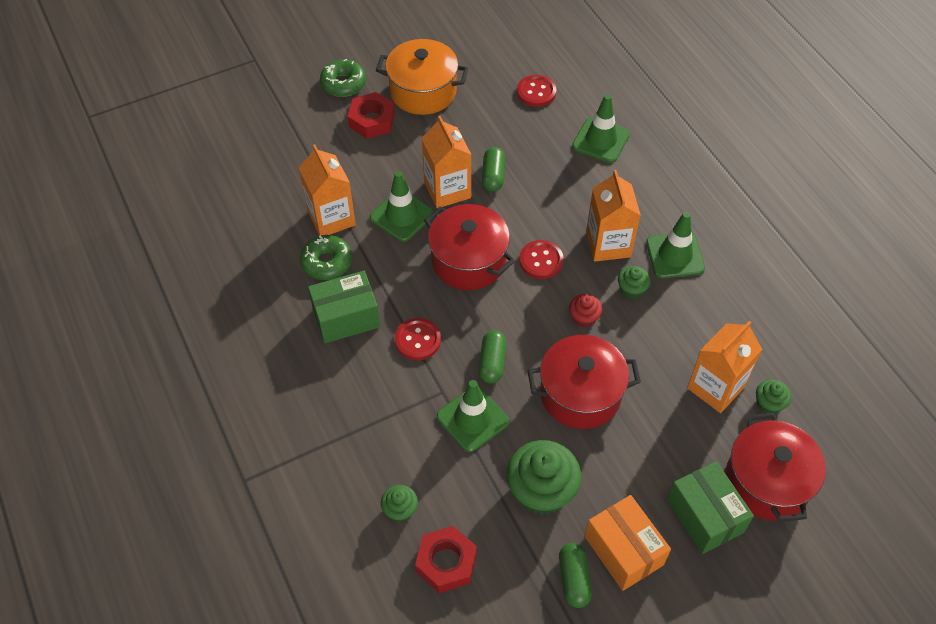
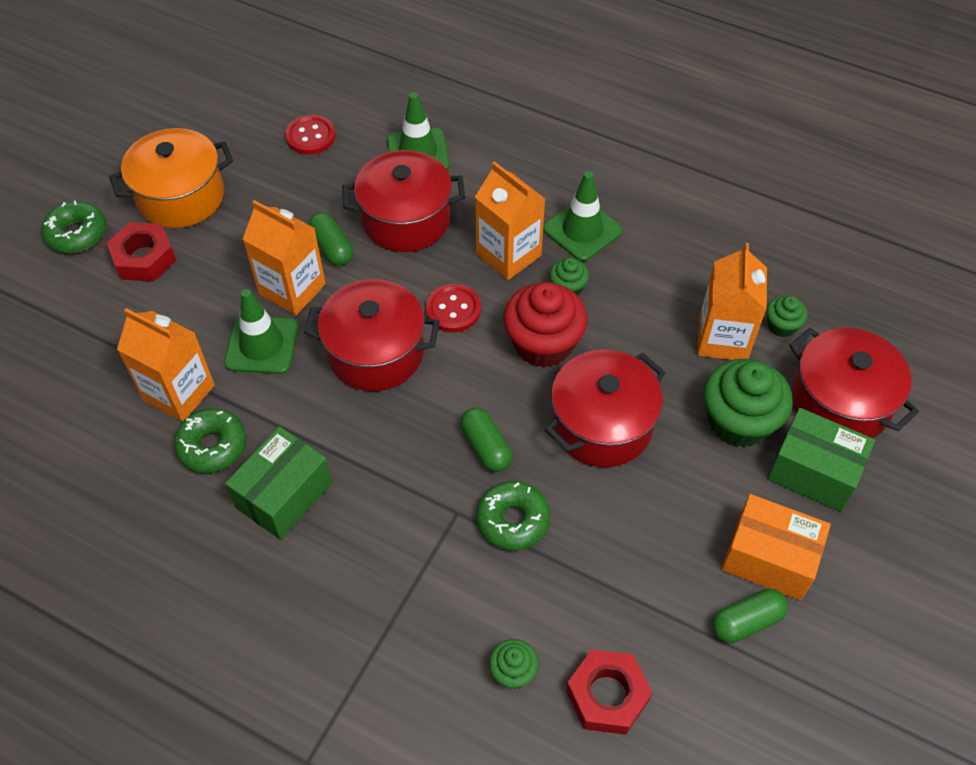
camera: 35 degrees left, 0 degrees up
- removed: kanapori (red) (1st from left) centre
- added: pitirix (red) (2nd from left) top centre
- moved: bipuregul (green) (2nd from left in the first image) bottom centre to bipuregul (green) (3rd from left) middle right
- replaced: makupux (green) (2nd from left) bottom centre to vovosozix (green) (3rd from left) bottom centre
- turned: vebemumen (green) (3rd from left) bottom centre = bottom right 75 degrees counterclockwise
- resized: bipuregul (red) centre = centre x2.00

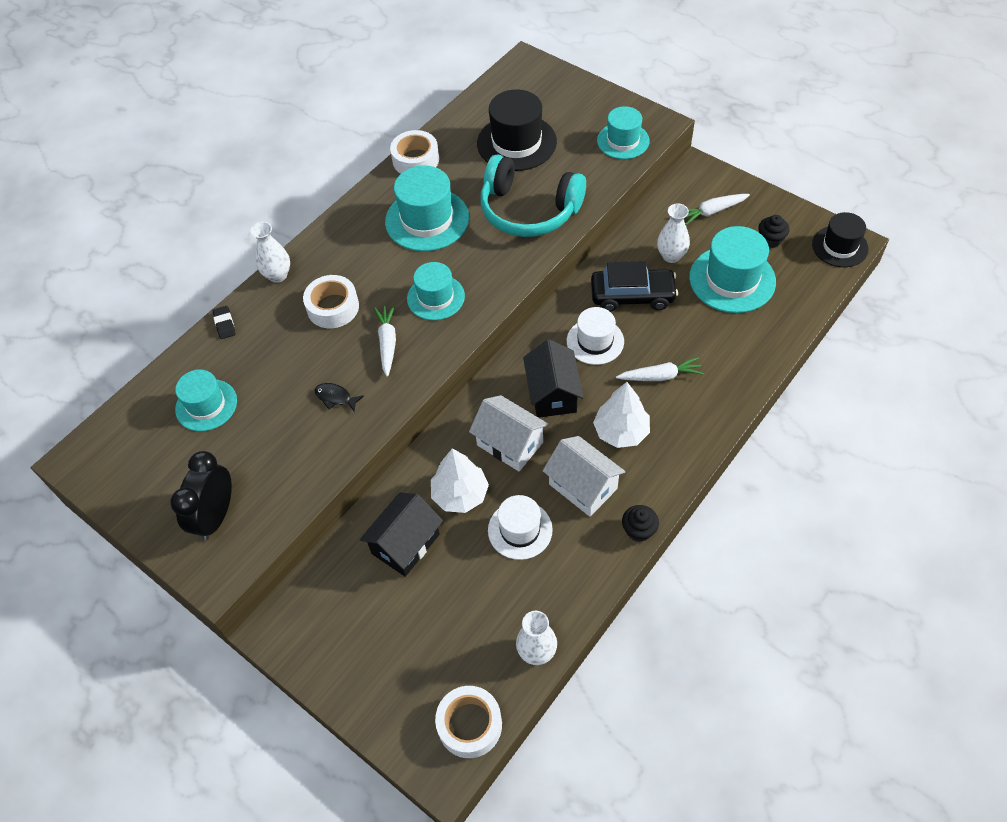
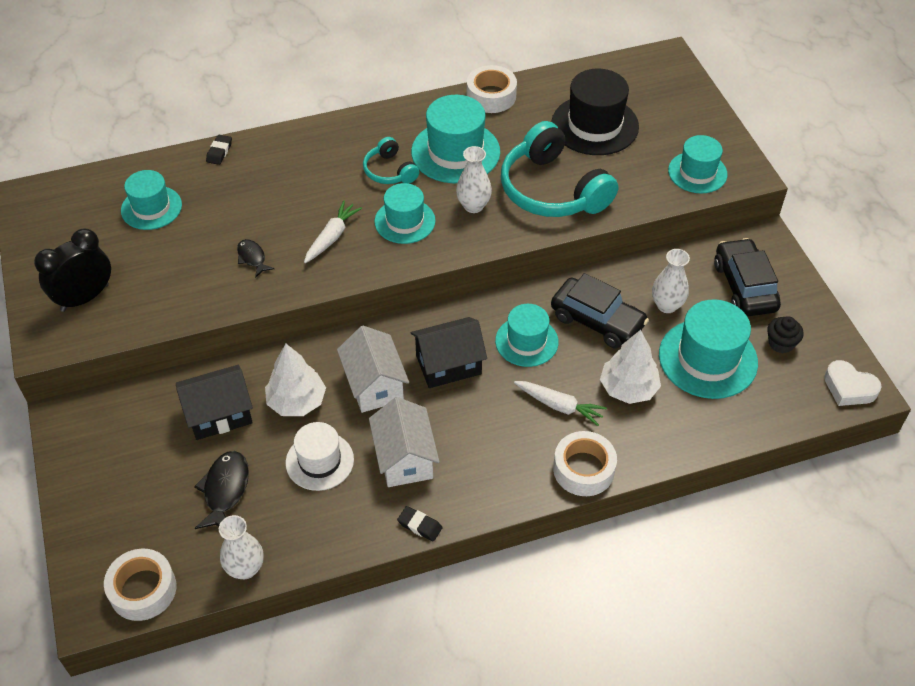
camera: 30 degrees right, 5 degrees down
- added: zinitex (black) (1st from left) bottom left
- added: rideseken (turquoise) (1st from left) top centre
- moved: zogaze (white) (1st from left in the first image) top left to zogaze (white) (2nd from left) top centre
- moved: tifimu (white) (1st from left in the first image) middle left to tifimu (white) (3rd from left) bottom centre
- moved: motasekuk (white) (2nd from left) centre to middle right
- replaced: bipuregul (black) (1st from left) centre to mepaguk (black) (2nd from left) bottom centre
- replaced: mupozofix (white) (3rd from left) top right to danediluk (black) (2nd from left) middle right
- replaced: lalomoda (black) (2nd from left) top right to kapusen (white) middle right
- recoloured: lalomoda (white) (2nd from left) centre to lalomoda (turquoise) (4th from left) centre
- turned: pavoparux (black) (2nd from left) centre = centre 45 degrees clockwise

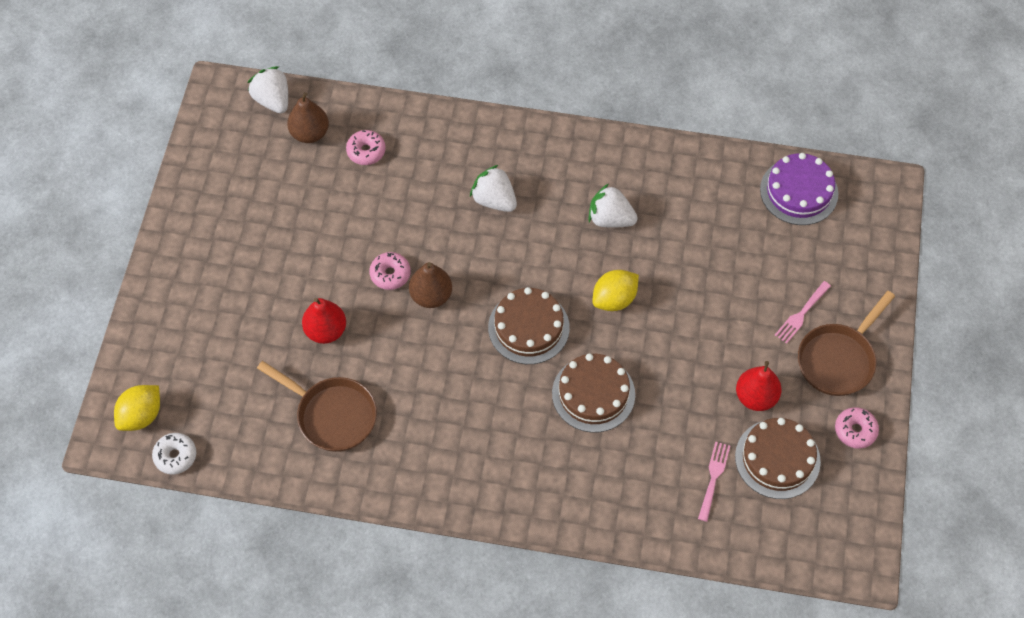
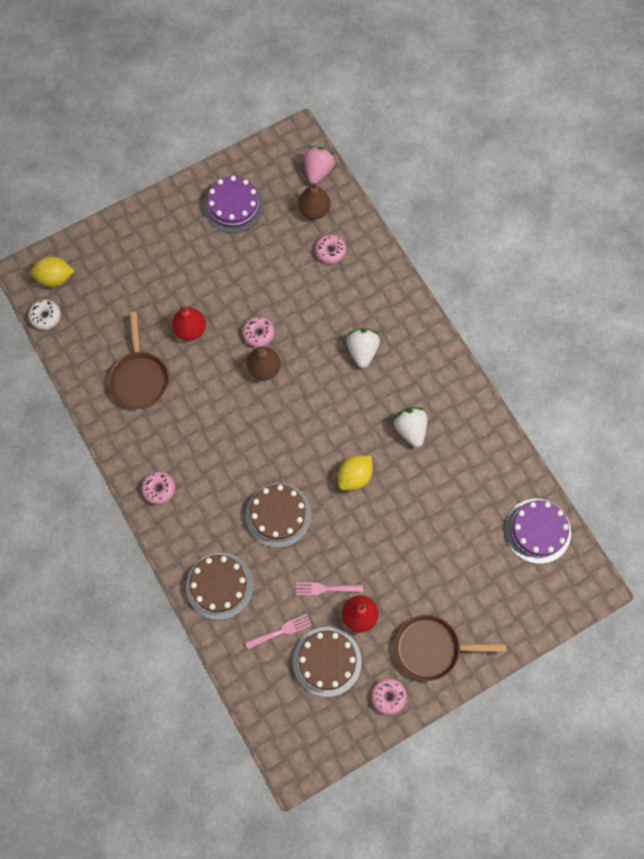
camera: 50 degrees right, 10 degrees up
- added: vovosozix (pink) (1st from left) middle left
- added: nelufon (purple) (1st from left) top centre
- moved: nelufon (brown) (1st from left) centre to bottom centre
- moved: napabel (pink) (2nd from left) middle right to bottom centre
- recoloured: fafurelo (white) (1st from left) top left to fafurelo (pink) top centre
- turned: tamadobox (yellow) (2nd from left) centre = centre 60 degrees counterclockwise

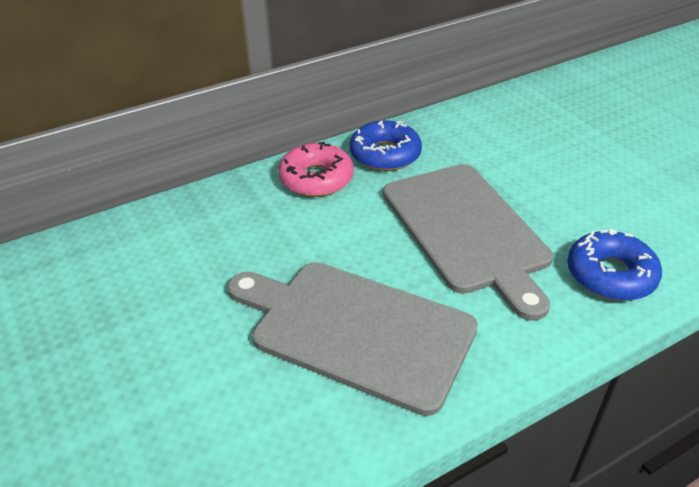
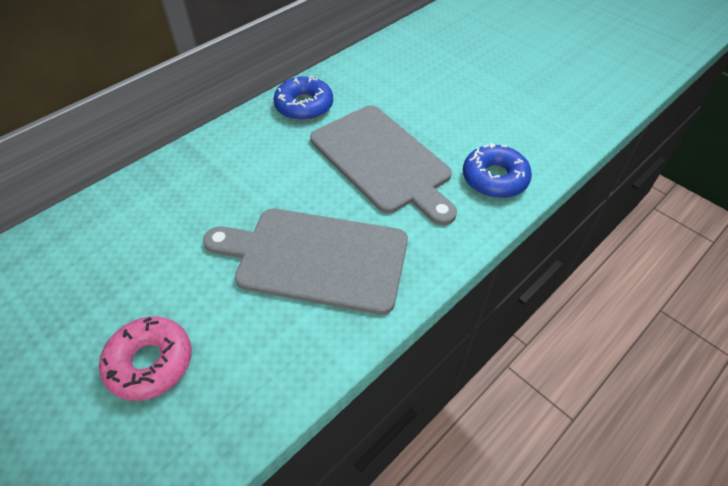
camera: 15 degrees left, 10 degrees up
- moved: vovosozix (pink) centre to bottom left

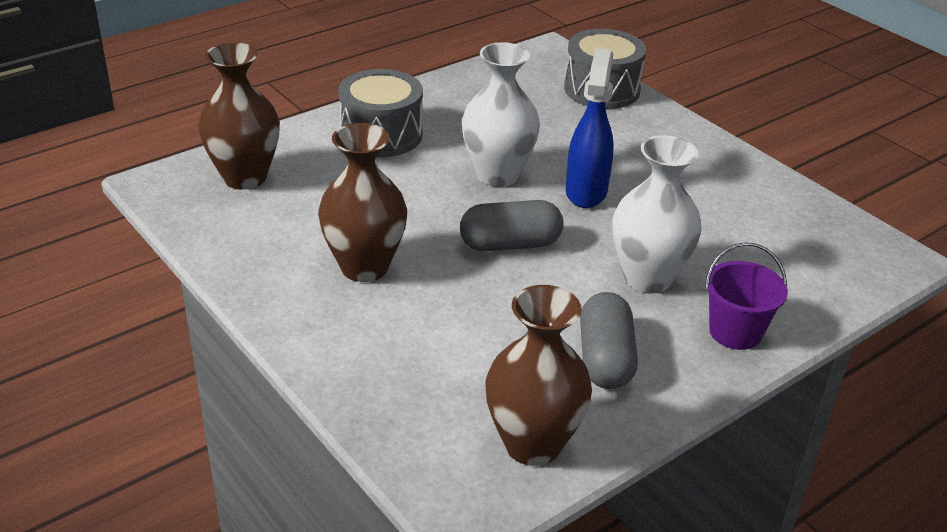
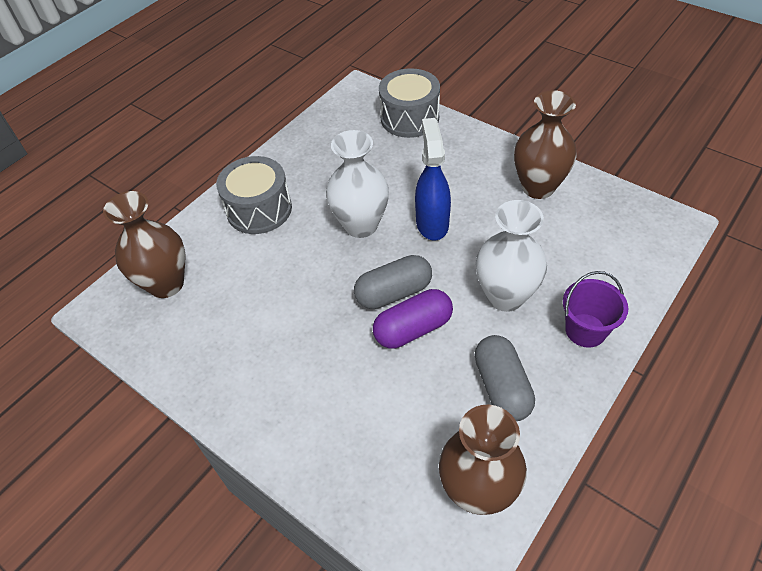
camera: 10 degrees left, 15 degrees up
- added: vebemumen (purple) centre
- moved: zogaze (brown) (2nd from left in the first image) centre to zogaze (brown) (3rd from left) top right

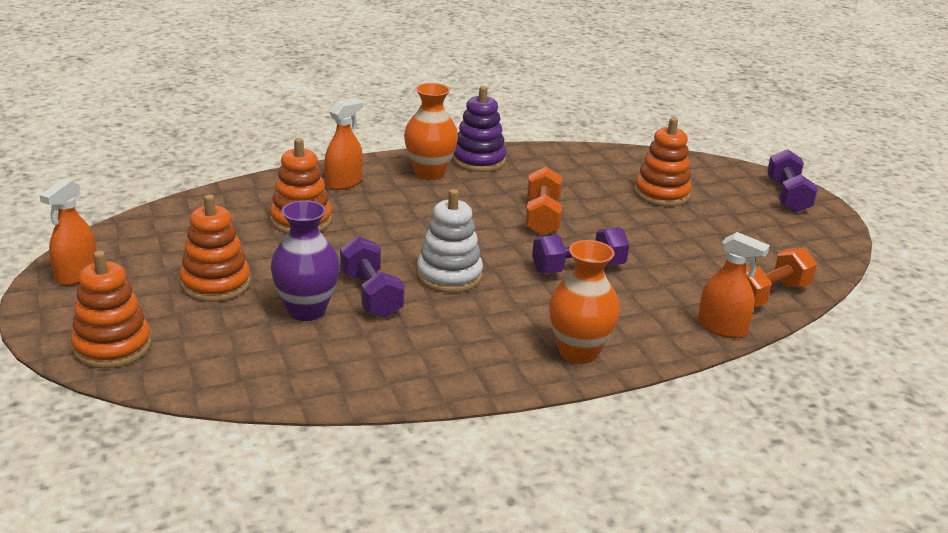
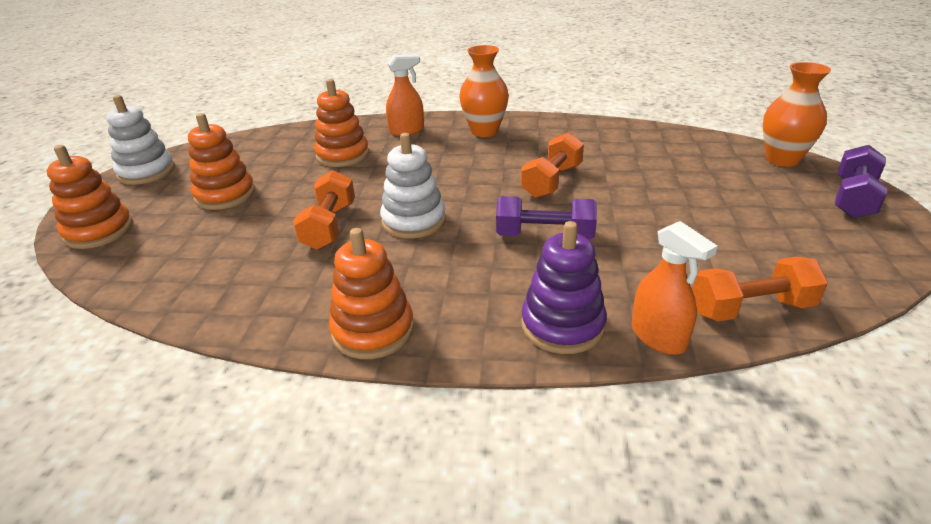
camera: 30 degrees right, 5 degrees up
- removed: zogaze (purple) middle left
- moved: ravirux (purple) top centre to centre
- moved: zogaze (orange) (2nd from left) centre to top right
- moved: ravirux (orange) (4th from left) top right to centre
- replaced: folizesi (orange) (1st from left) middle left to ravirux (white) (1st from left) top left
- recoloured: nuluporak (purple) (1st from left) centre to nuluporak (orange) (1st from left) centre

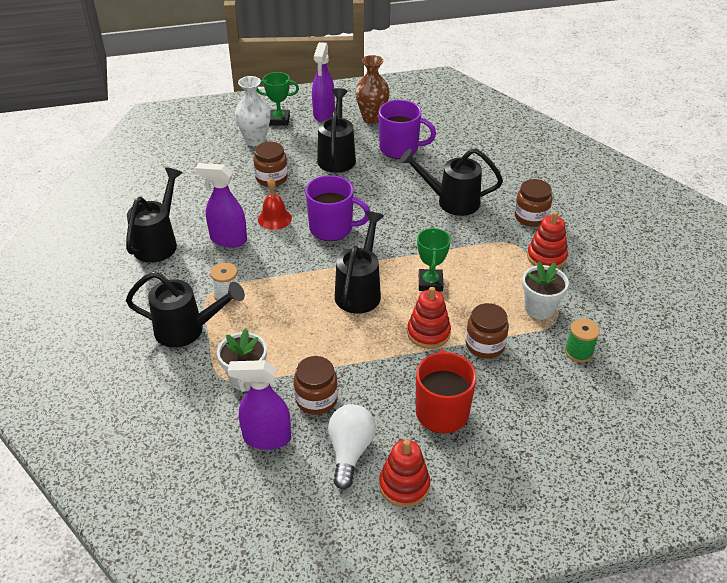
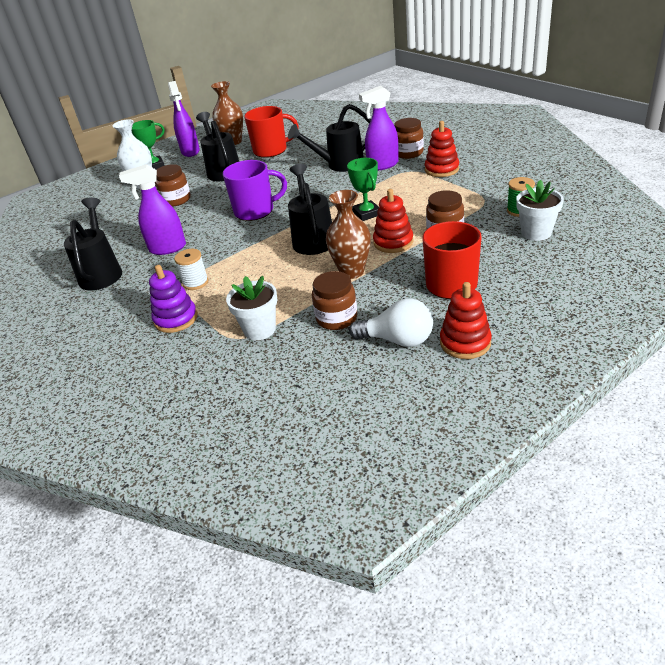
camera: 20 degrees left, 5 degrees down
- removed: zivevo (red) centre
- added: zogaze (brown) (2nd from left) centre
- moved: folizesi (purple) (2nd from left in the first image) bottom centre to folizesi (purple) (3rd from left) top centre
- moved: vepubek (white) (2nd from left) middle right to top right
- replaced: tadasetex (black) (2nd from left) middle left to ravirux (purple) middle left
- recoloured: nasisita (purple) (2nd from left) top centre to nasisita (red) (1st from left) top centre
- turned: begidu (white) bottom centre = centre 120 degrees clockwise

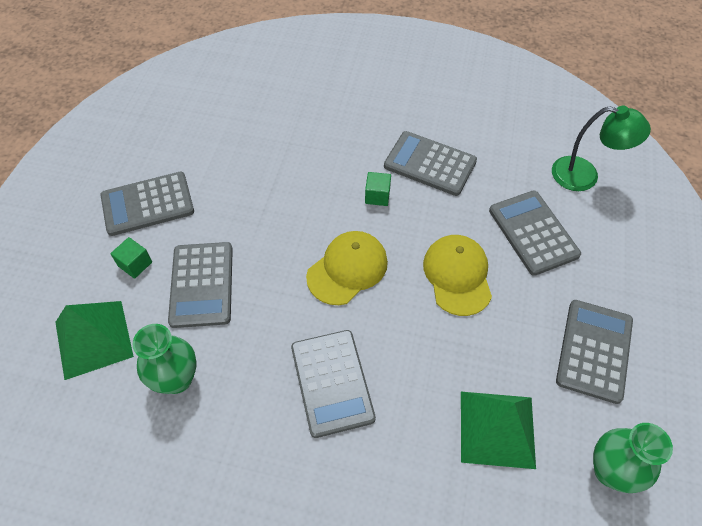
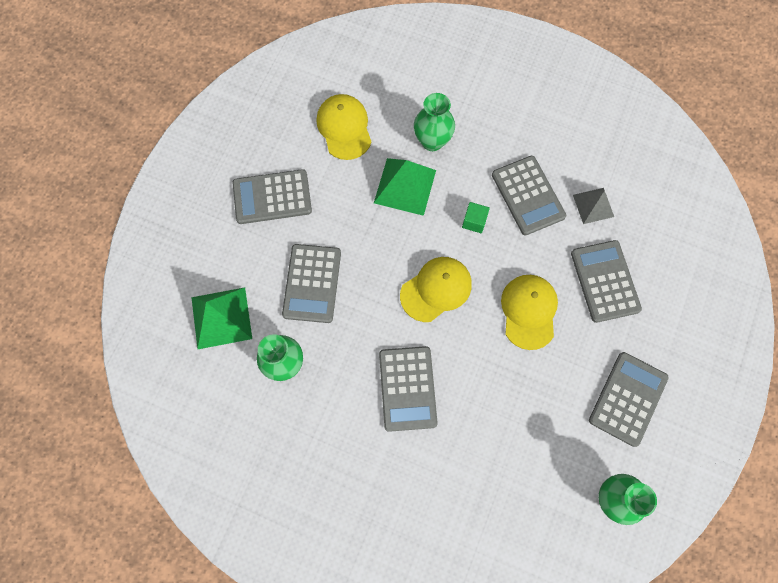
camera: 10 degrees right, 15 degrees up
- removed: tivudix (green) (1st from left) middle left
- removed: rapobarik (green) top right
- added: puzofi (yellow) (1st from left) top centre
- added: zogaze (green) (2nd from left) top centre
- added: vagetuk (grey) middle right
- moved: vagetuk (green) (2nd from left) bottom right to top centre
- turned: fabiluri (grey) (4th from left) top centre = middle right 150 degrees counterclockwise

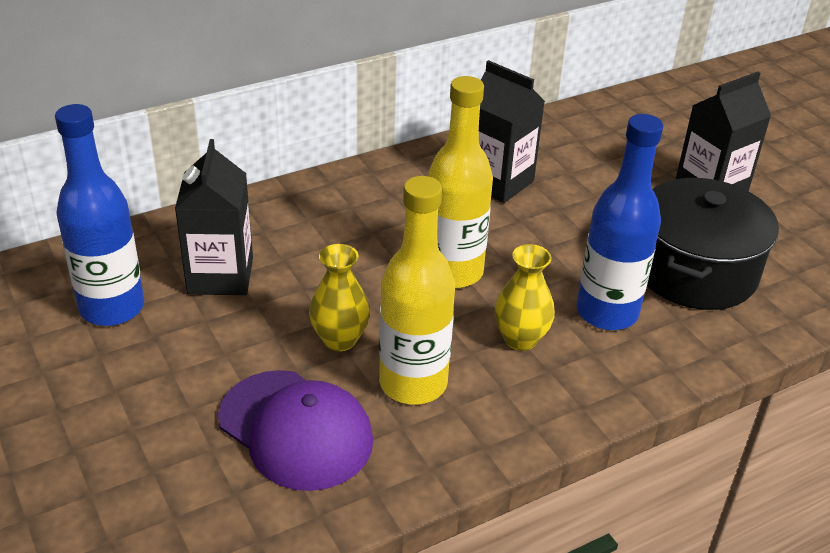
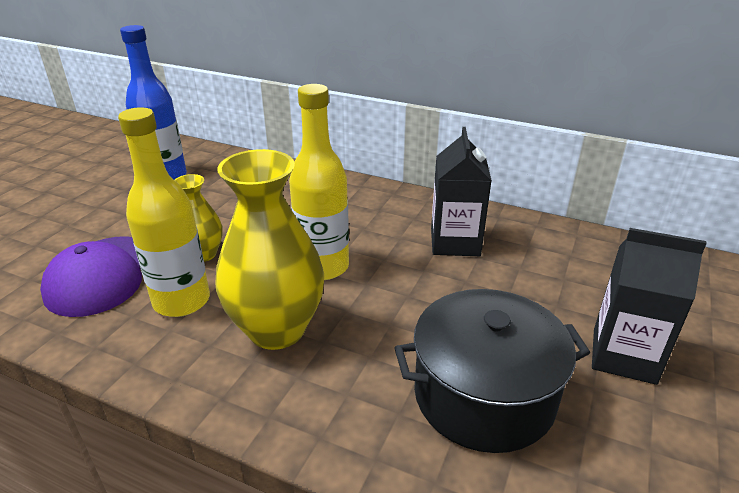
camera: 55 degrees right, 5 degrees down
- removed: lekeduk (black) (1st from left) middle left
- removed: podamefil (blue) (2nd from left) middle right
- resized: zogaze (yellow) (2nd from left) centre = centre x1.86

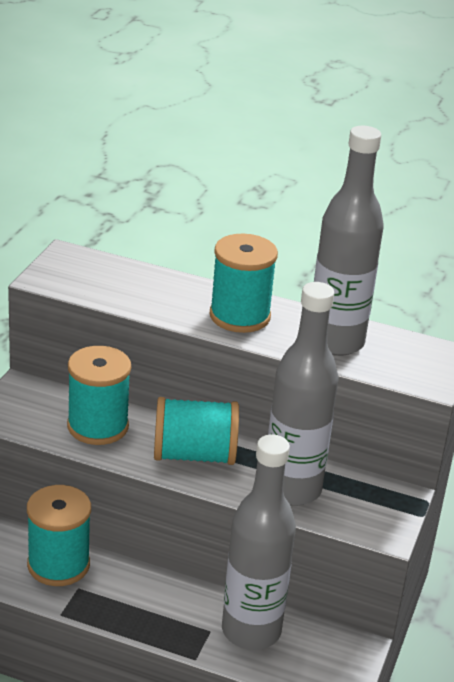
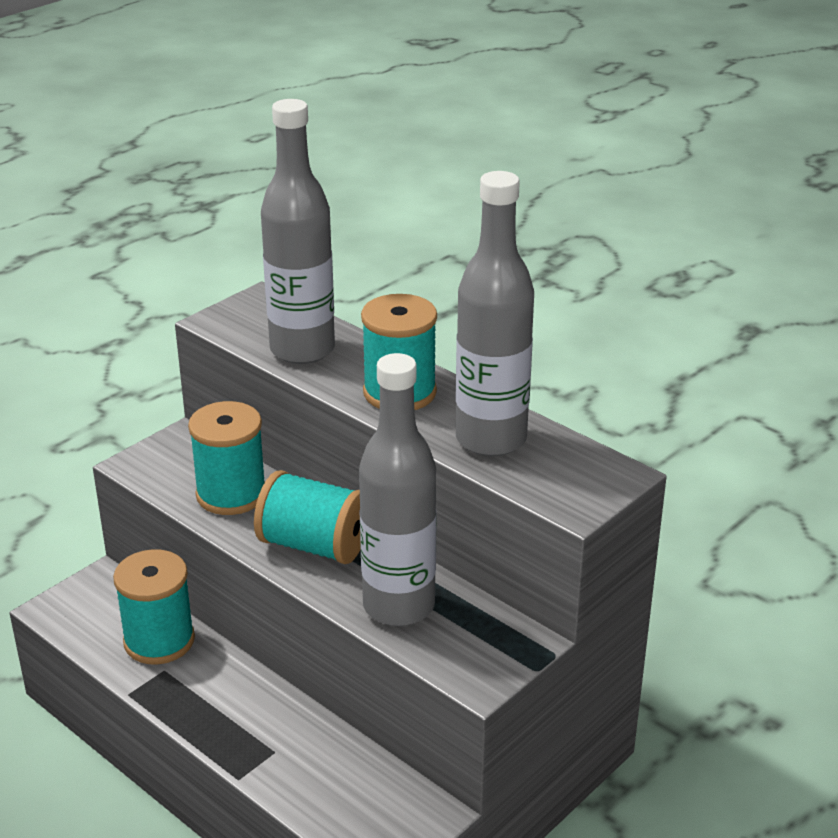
camera: 25 degrees right, 0 degrees up
- moved: podamefil (grey) (1st from left) bottom centre to top centre

